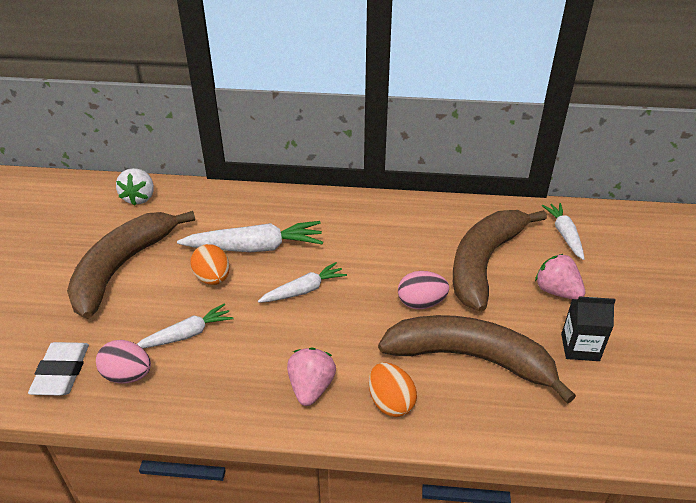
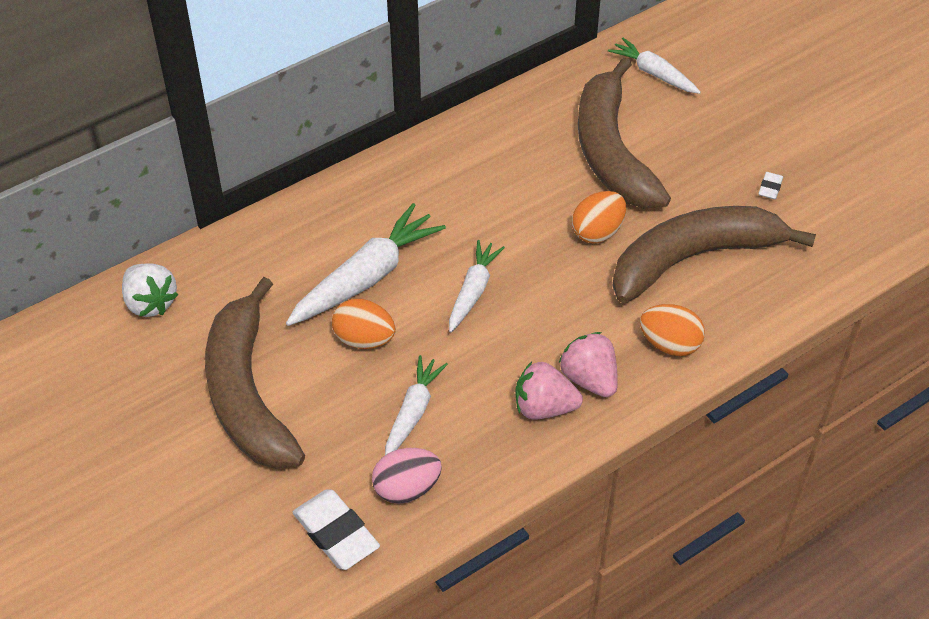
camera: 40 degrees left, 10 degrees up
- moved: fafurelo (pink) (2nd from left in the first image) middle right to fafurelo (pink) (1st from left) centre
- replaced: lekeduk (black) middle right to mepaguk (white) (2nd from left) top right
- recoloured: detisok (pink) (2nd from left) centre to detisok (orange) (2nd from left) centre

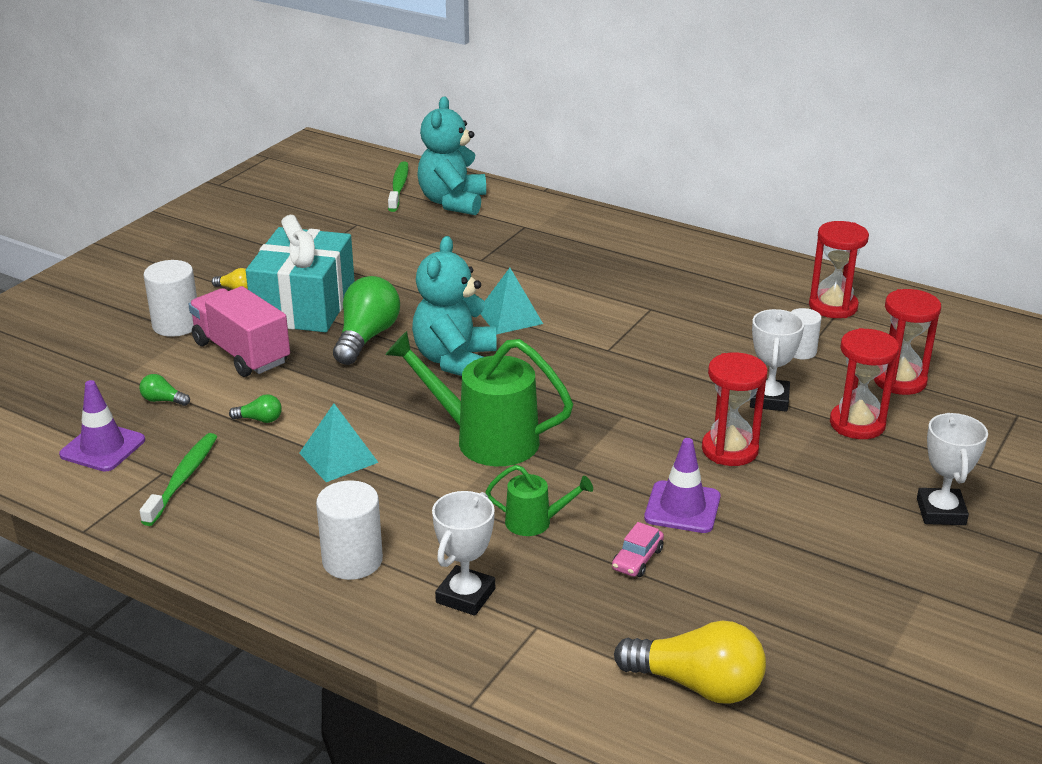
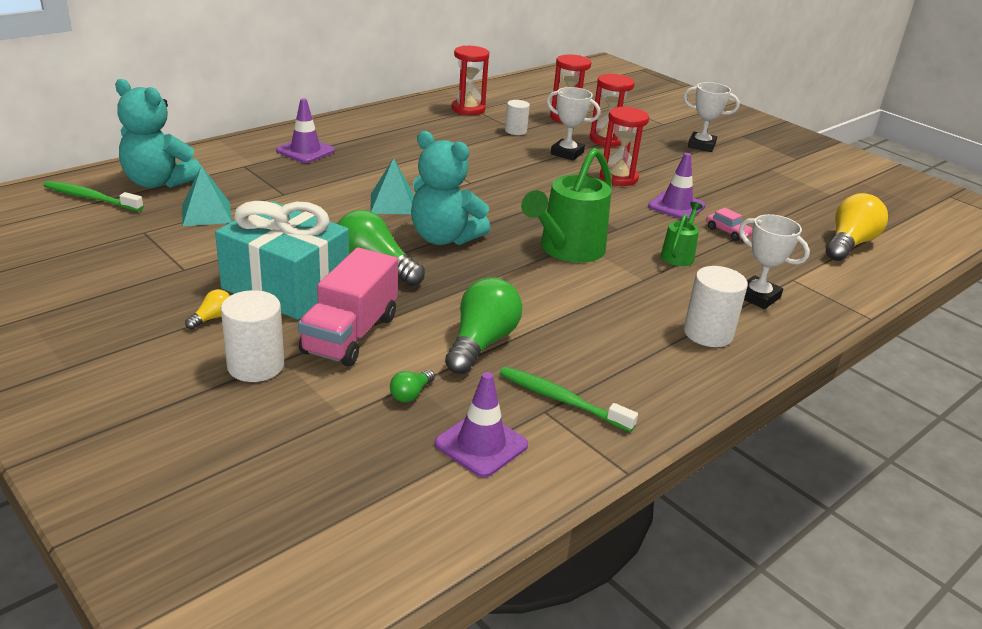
camera: 75 degrees left, 0 degrees up
- added: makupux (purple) (1st from left) top left
- moved: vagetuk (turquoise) (1st from left) middle left to top left
- turned: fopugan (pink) middle left = centre 45 degrees counterclockwise
- resized: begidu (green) (2nd from left in the first image) middle left = centre x2.20

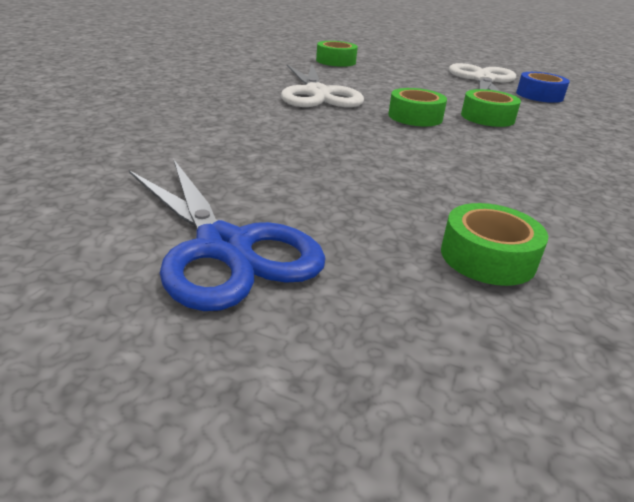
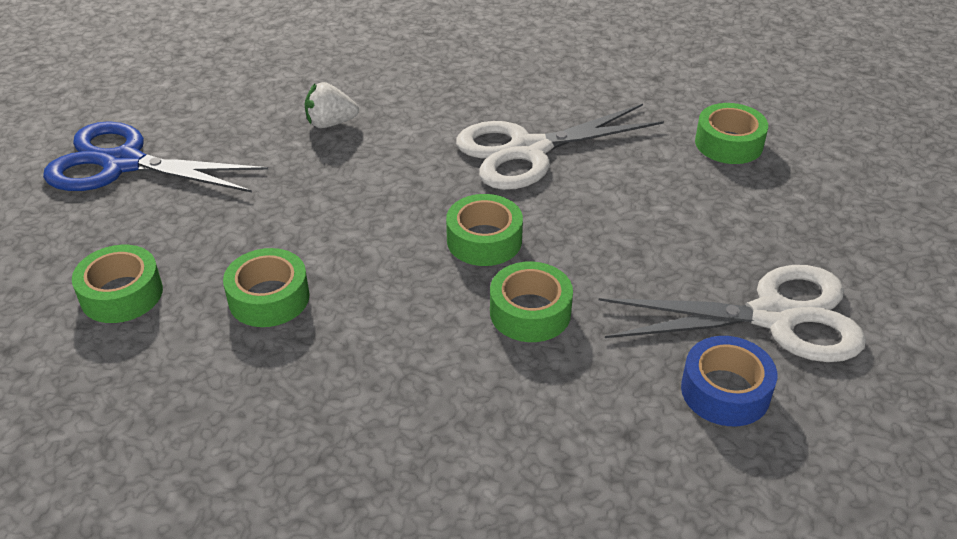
camera: 80 degrees right, 10 degrees up
- added: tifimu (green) (2nd from left) middle left
- added: fafurelo (white) top centre
- turned: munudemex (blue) centre = top left 60 degrees clockwise

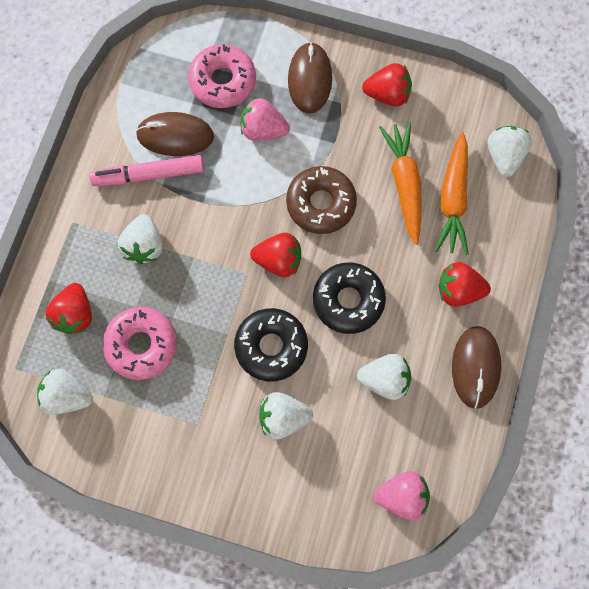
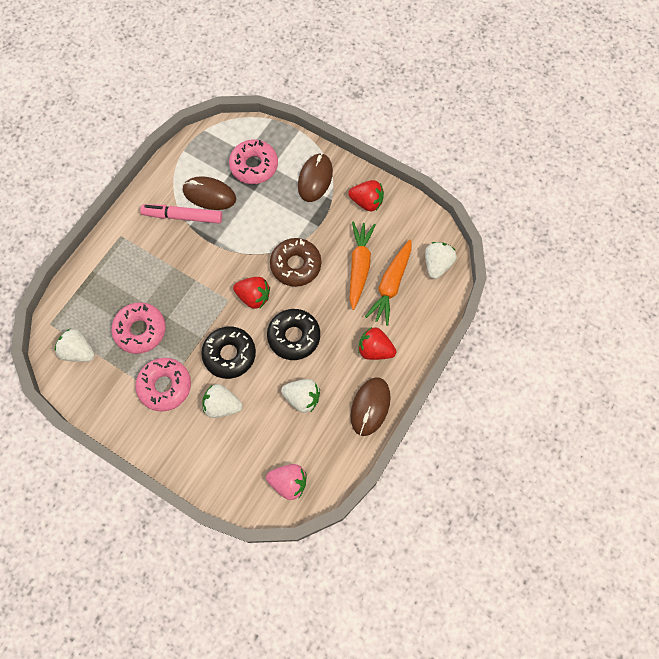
camera: 15 degrees right, 5 degrees down
- removed: fafurelo (red) (1st from left) middle left
- removed: fafurelo (white) (2nd from left) middle left
- removed: fafurelo (pink) (1st from left) top centre
- added: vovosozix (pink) (2nd from left) middle left

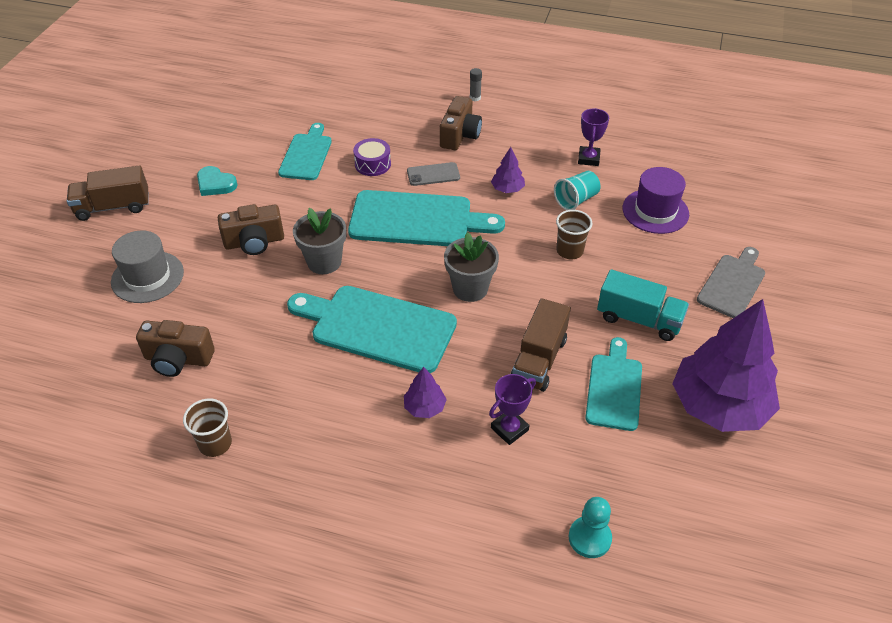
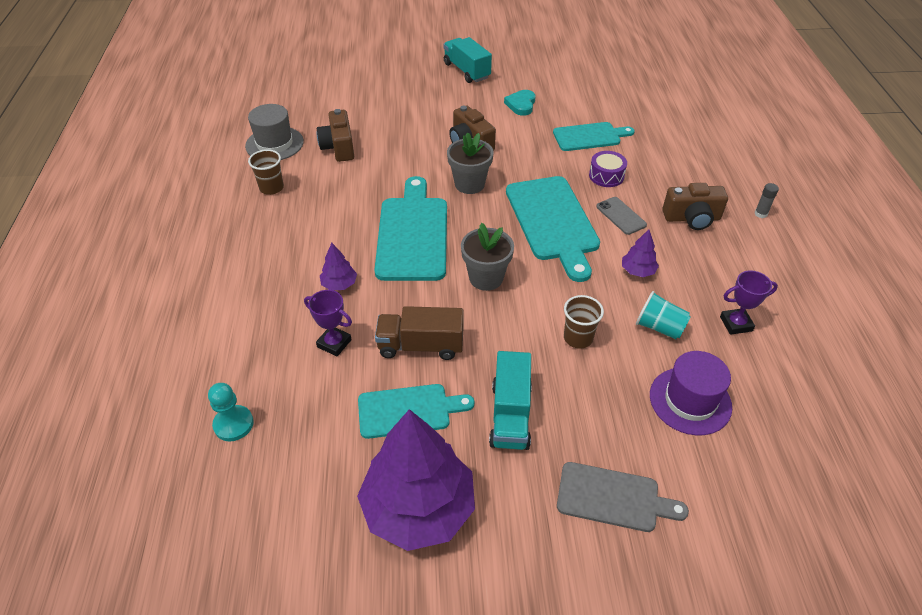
camera: 70 degrees right, 0 degrees up
- moved: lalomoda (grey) middle left to top left
- recoloured: fopugan (brown) (1st from left) top left to fopugan (turquoise) (1st from left) top centre

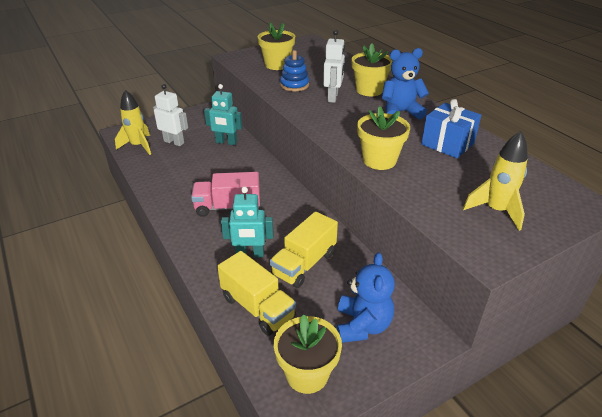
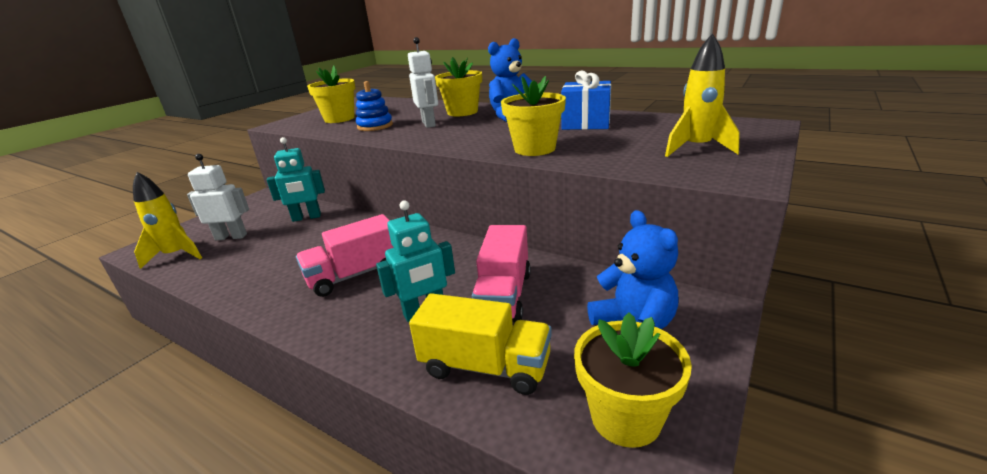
camera: 25 degrees left, 10 degrees down
- recoloured: fopugan (yellow) (2nd from left) centre to fopugan (pink) (2nd from left) centre

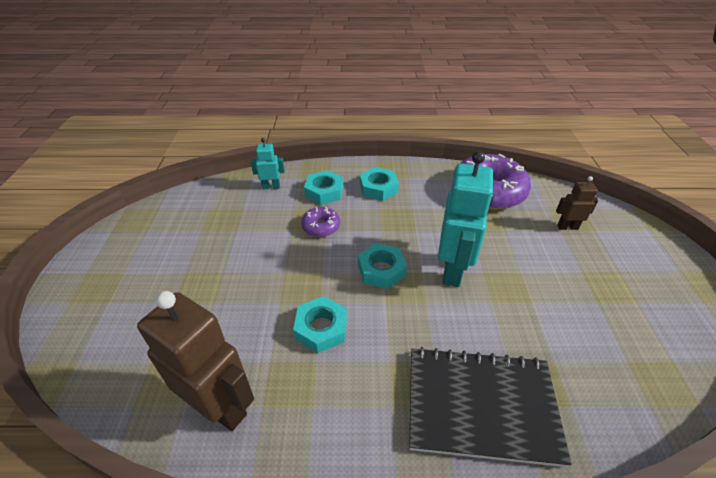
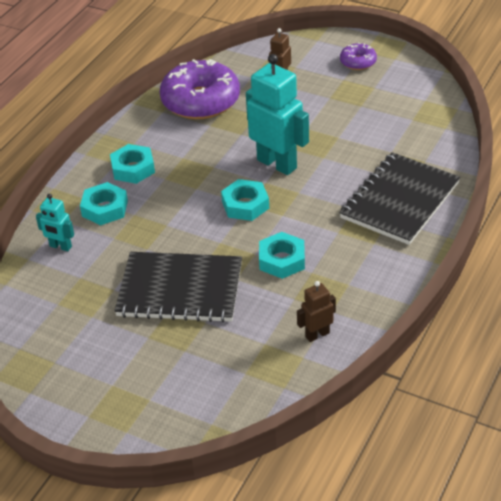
camera: 60 degrees left, 0 degrees up
- added: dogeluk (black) (1st from left) centre
- moved: vovosozix (purple) (1st from left in the first image) centre to vovosozix (purple) (2nd from left) top right
- turned: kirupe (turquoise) (1st from left) centre = middle left 90 degrees counterclockwise
- resized: kirupe (brown) (1st from left in the first image) bottom left = centre x0.50

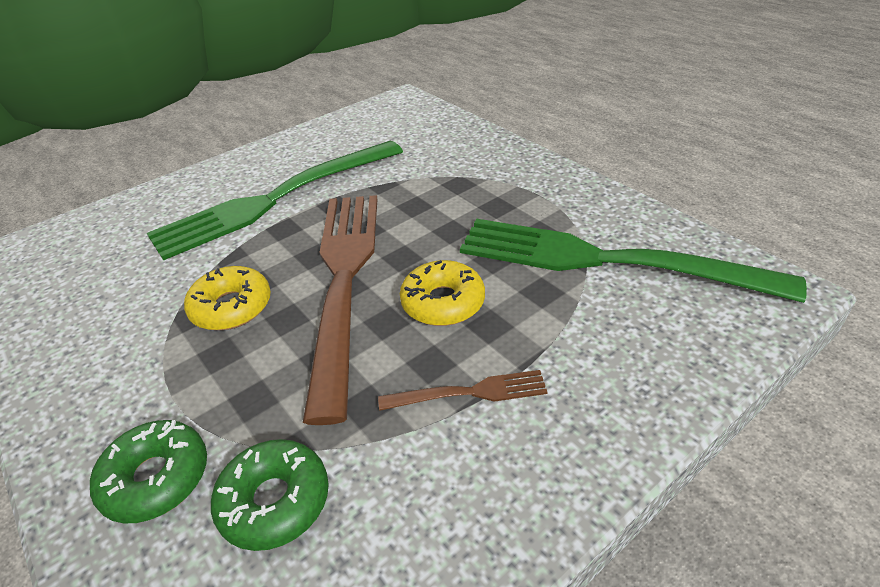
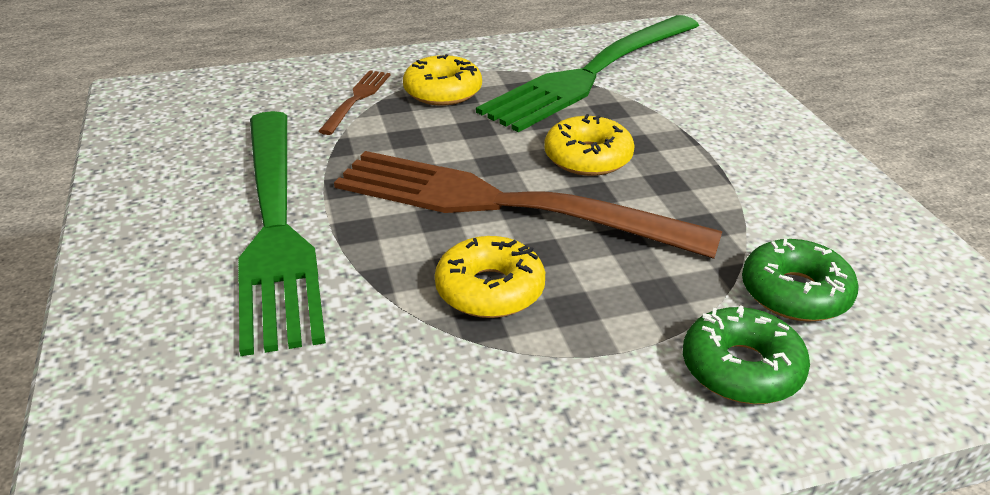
camera: 70 degrees left, 5 degrees down
- added: vovosozix (yellow) (1st from left) top centre
- moved: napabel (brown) (2nd from left in the first image) centre to napabel (brown) (1st from left) top centre

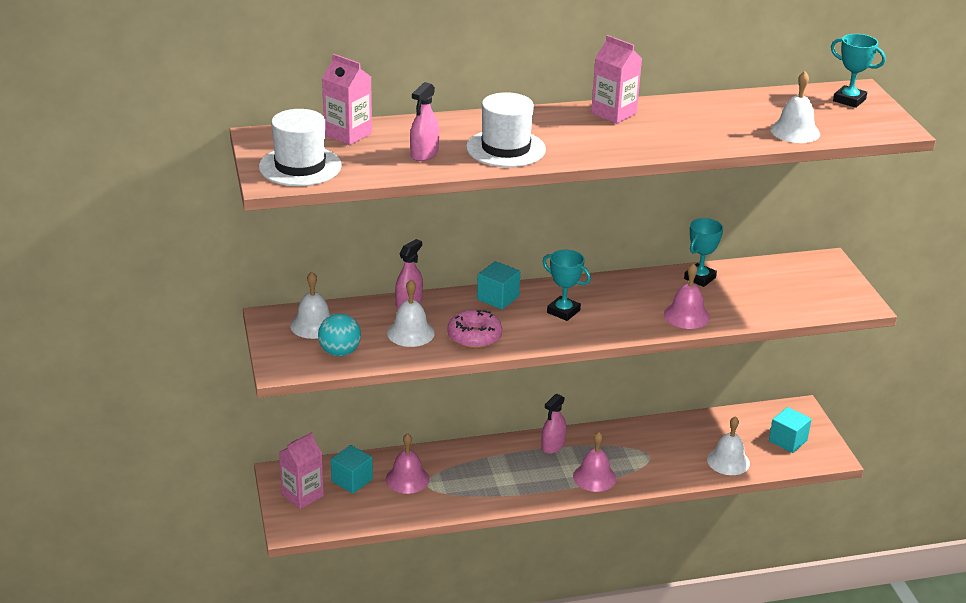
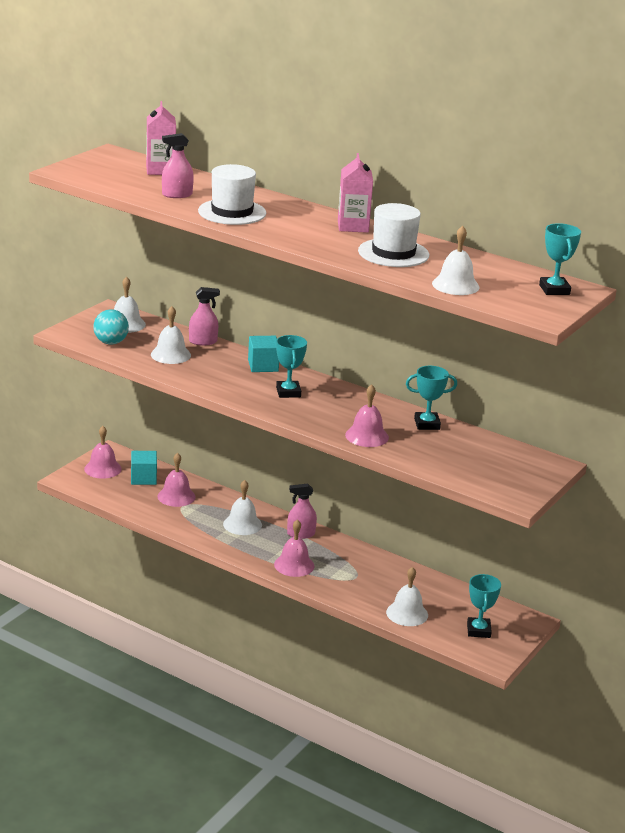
camera: 45 degrees right, 5 degrees down
- removed: vovosozix (pink) centre
- added: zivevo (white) (3rd from left) centre
- moved: lalomoda (white) (1st from left in the first image) top left to lalomoda (white) (2nd from left) top centre
- replaced: lekeduk (pink) (1st from left) bottom left to zivevo (pink) (1st from left) middle left
- replaced: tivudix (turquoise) (3rd from left) bottom right to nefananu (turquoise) (3rd from left) bottom right

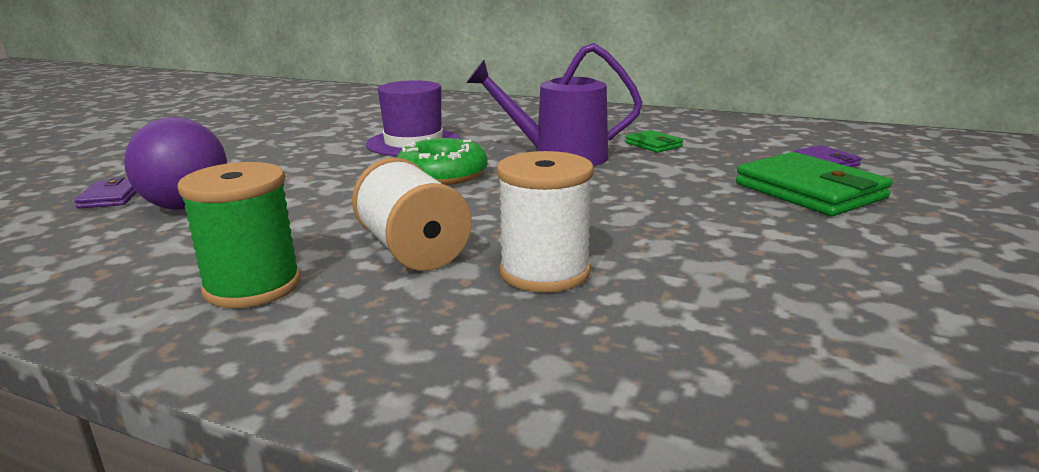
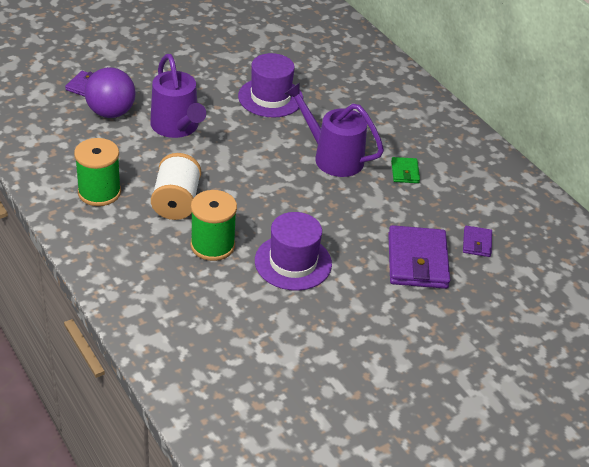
camera: 30 degrees right, 20 degrees up
- removed: vovosozix (green) centre
- added: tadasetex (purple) (1st from left) top left
- added: lalomoda (purple) (2nd from left) centre
- recoloured: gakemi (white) (2nd from left) centre to gakemi (green) (2nd from left) centre
- recoloured: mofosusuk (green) (2nd from left) middle right to mofosusuk (purple) (2nd from left) middle right

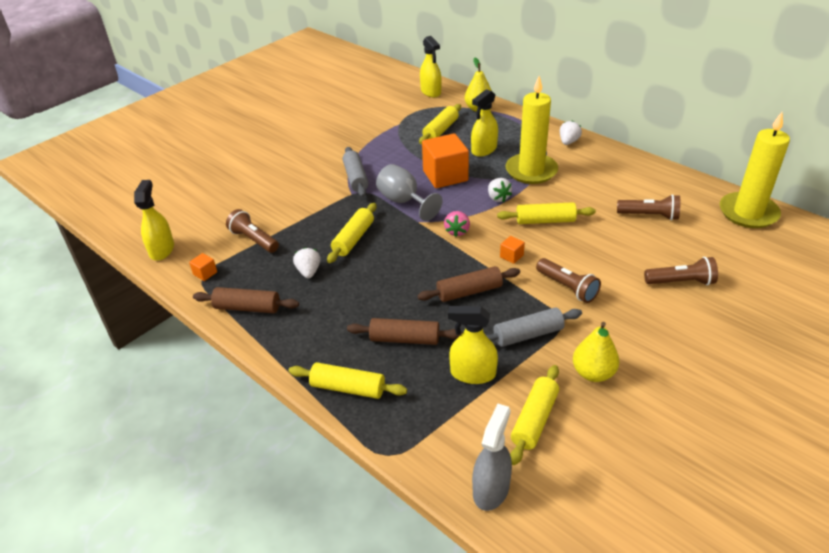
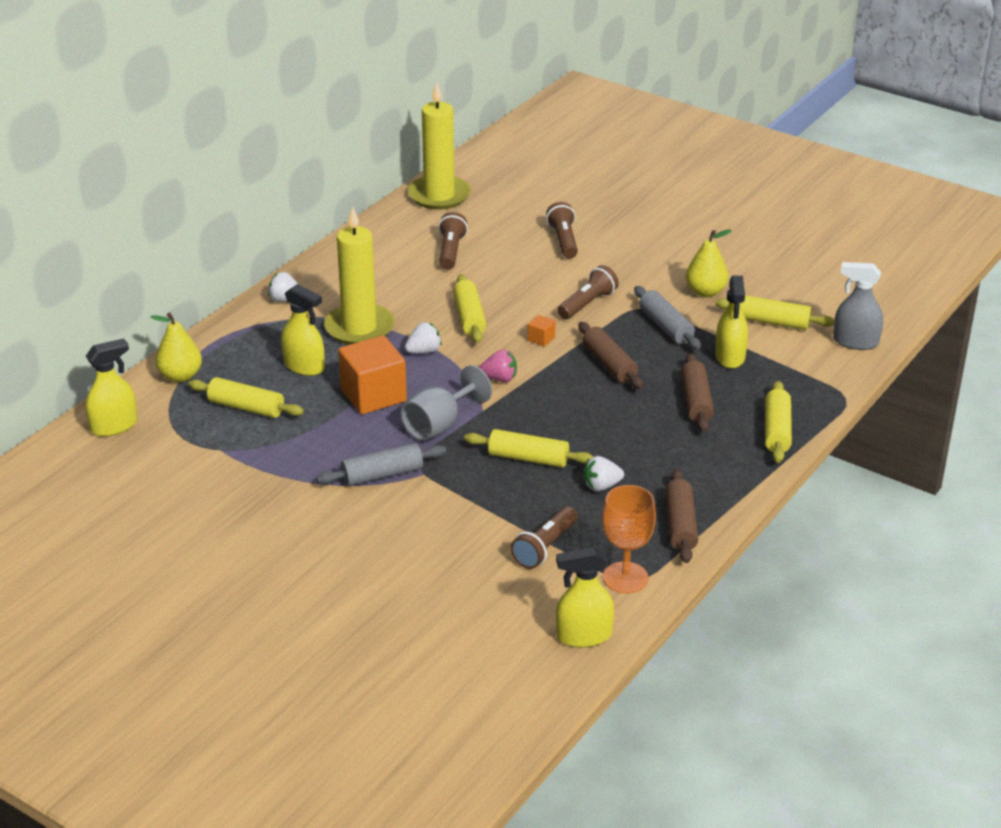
camera: 100 degrees left, 5 degrees down
- replaced: tivudix (orange) (1st from left) middle left to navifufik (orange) centre

